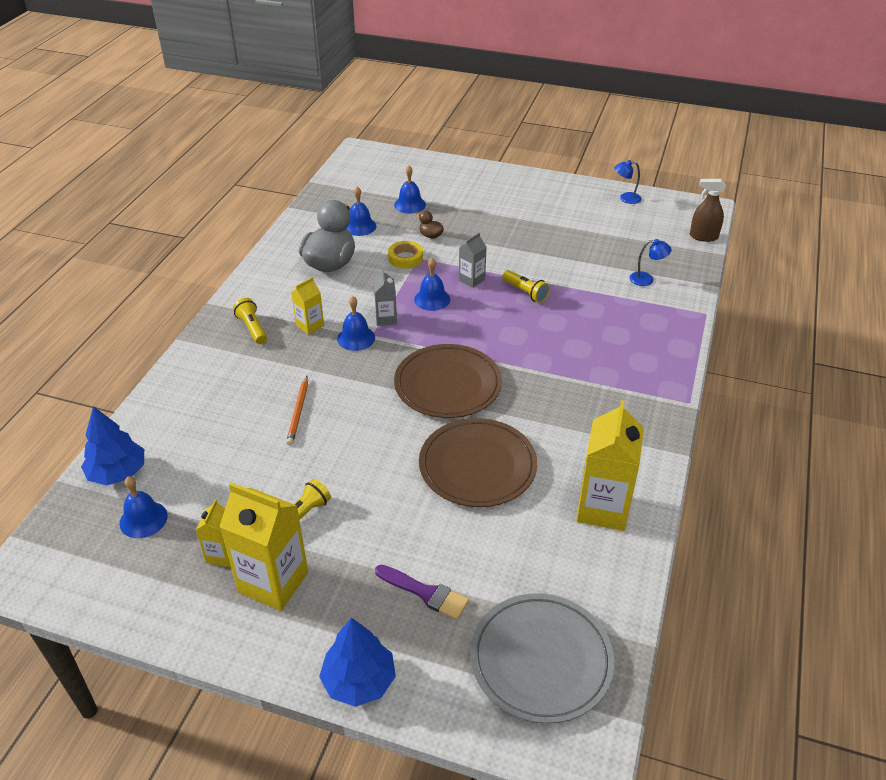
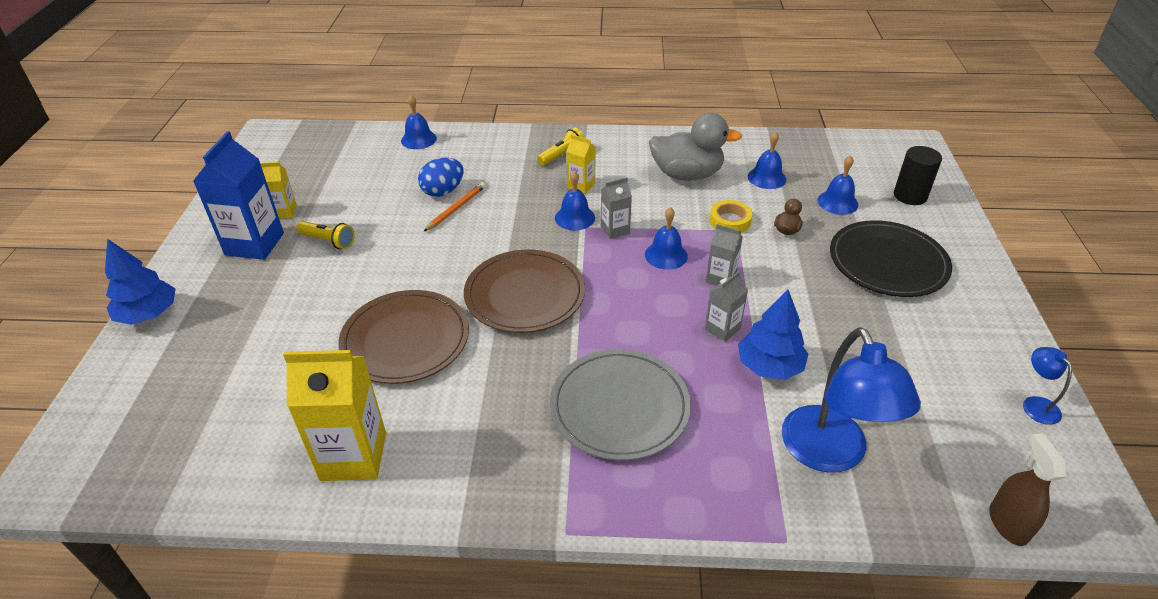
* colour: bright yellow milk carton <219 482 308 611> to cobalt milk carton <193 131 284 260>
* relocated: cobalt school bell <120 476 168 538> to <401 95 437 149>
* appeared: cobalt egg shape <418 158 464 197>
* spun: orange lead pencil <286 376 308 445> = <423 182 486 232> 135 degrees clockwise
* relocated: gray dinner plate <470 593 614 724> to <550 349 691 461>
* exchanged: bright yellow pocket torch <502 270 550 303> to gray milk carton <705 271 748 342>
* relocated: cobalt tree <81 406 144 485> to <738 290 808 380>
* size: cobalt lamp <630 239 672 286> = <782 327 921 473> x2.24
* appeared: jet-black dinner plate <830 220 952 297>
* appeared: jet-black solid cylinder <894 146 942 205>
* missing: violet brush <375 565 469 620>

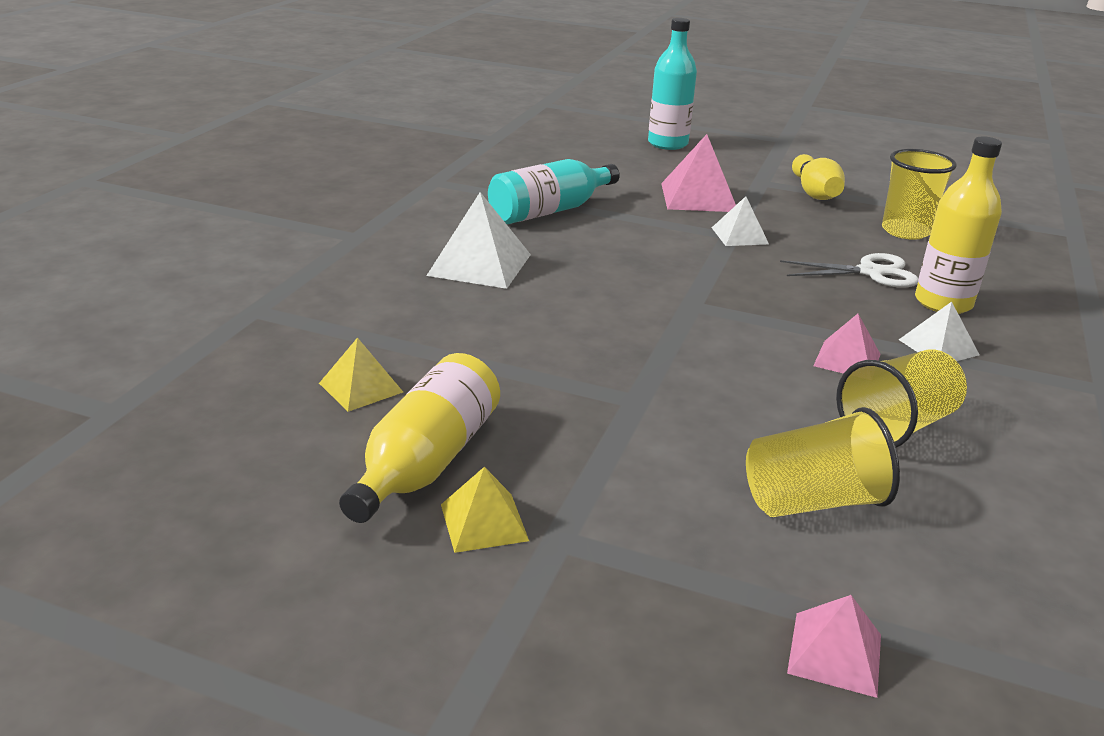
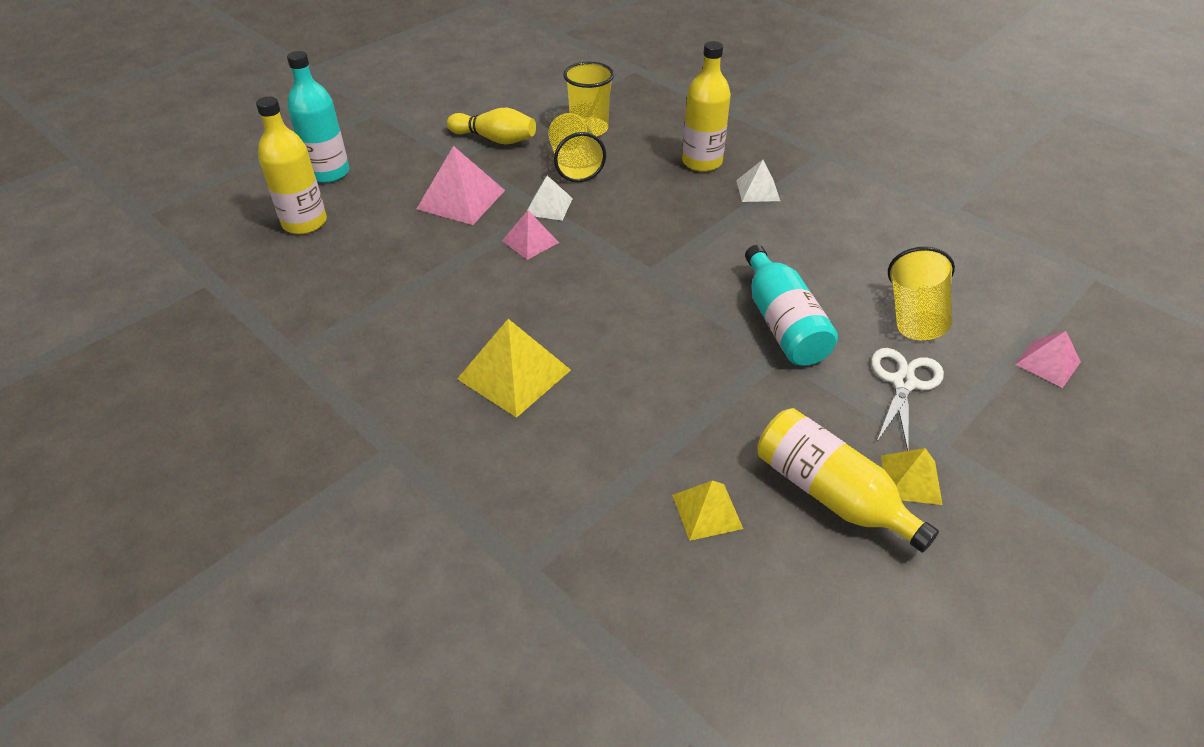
* appeared: bright yellow bottle <256 97 327 234>
* colour: white solid pyramid <426 192 531 289> to bright yellow solid pyramid <457 319 571 418>
* relocated: rose-pink solid pyramid <813 314 881 374> to <502 210 559 260>
* relocated: bright yellow cup <836 349 967 448> to <548 113 606 182>
* relocated: teal bottle <488 159 620 224> to <745 245 838 365>
* relocated: white scissors <780 253 918 288> to <871 348 944 451>

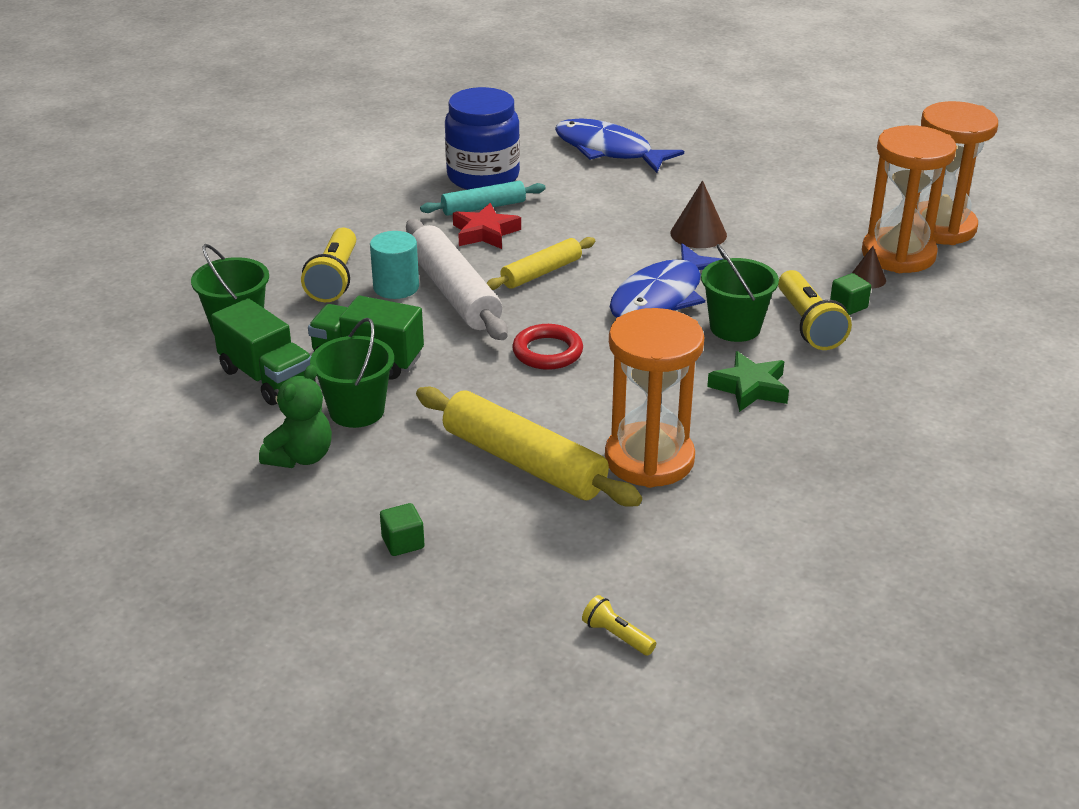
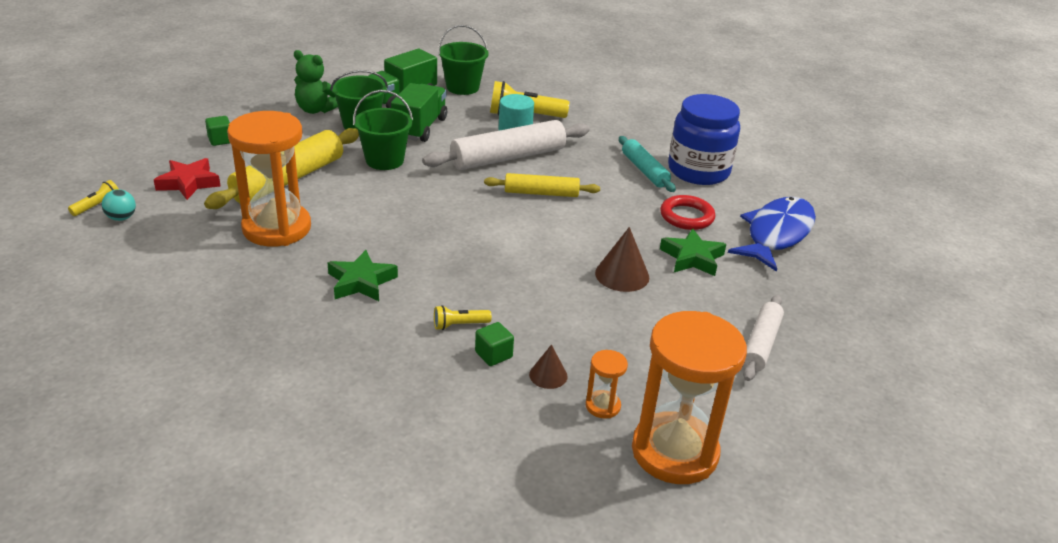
* appeared: teal ball <102 189 136 221>
* relocated: red five-pointed star <453 203 521 249> to <154 158 221 200>
* relocated: leaf-green bucket <701 244 779 342> to <353 90 413 170>
* size: bright yellow pocket torch <778 270 852 350> = <434 305 492 330> x0.52
* spun: bright yellow rolling pin <487 237 595 290> = <484 173 600 197> 45 degrees counterclockwise
* size: orange sand timer <862 125 957 273> = <586 350 628 418> x0.43
* relocated: red hoop <512 324 583 370> to <660 195 715 230>
* appeared: leaf-green five-pointed star <660 228 726 276>
* appeared: white rolling pin <743 295 784 381>
* missing: cobalt fish figure <610 243 722 318>

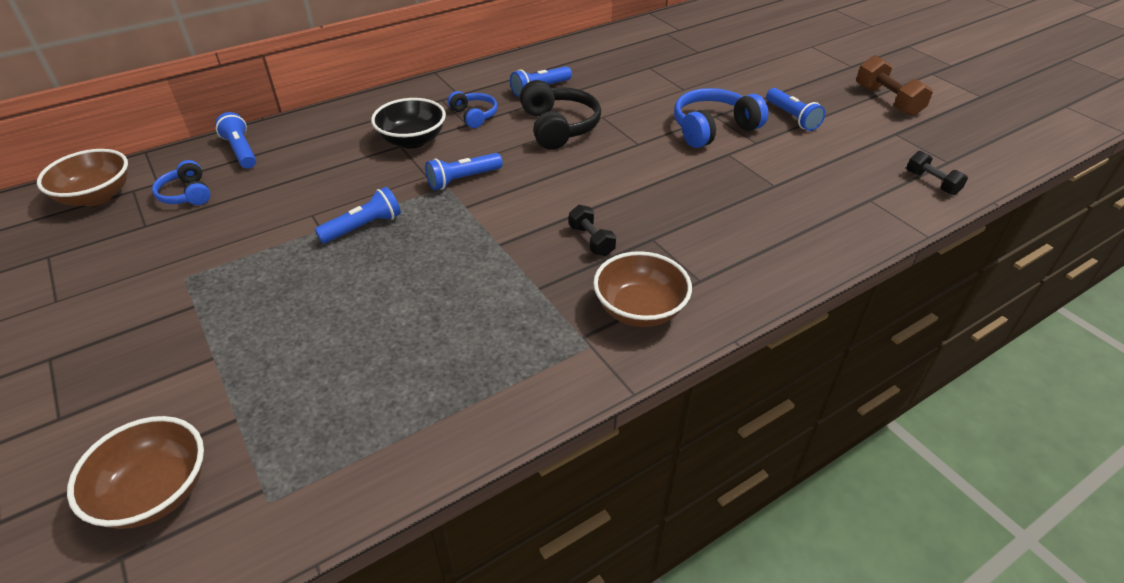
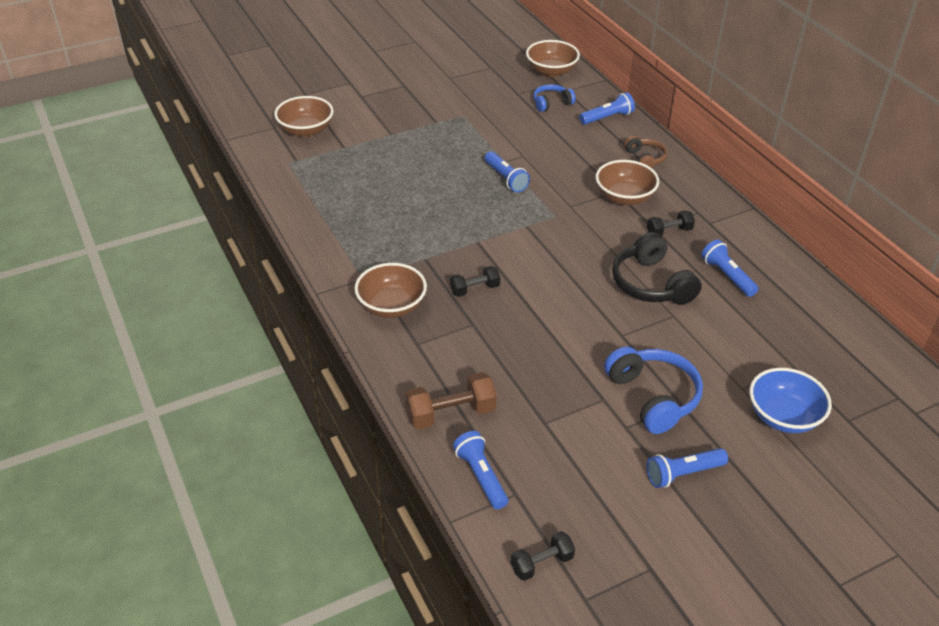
* relocated: brown hand weight <856 55 933 116> to <405 372 497 429>
* relocated: cobalt pocket torch <425 153 503 190> to <453 431 508 509>
* colour: jet-black serving bowl <371 98 446 148> to brown serving bowl <596 160 659 205>
* spun: jet-black headset <520 80 601 150> = <612 232 702 305> 75 degrees clockwise
* appeared: brown headset <624 136 667 168>
* exchanged: cobalt headset <448 91 498 128> to jet-black hand weight <647 210 695 236>
* appeared: cobalt serving bowl <749 368 832 433>

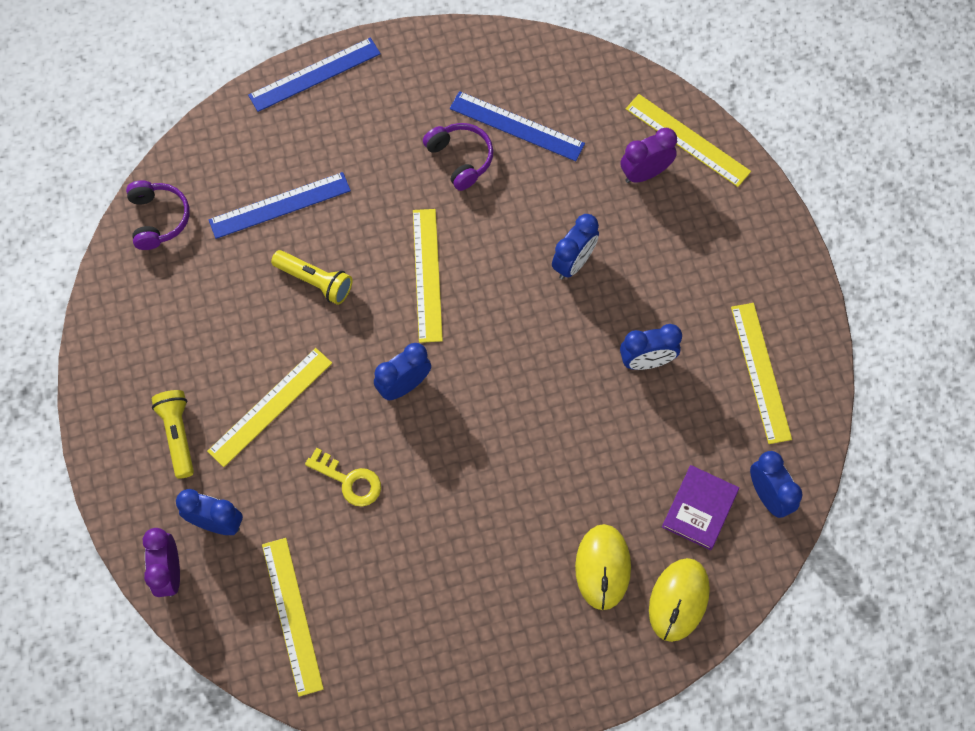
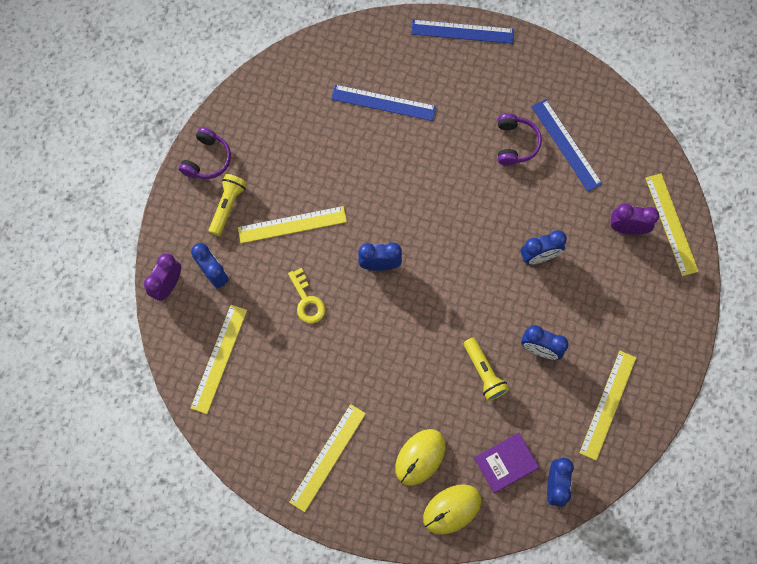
* relocated: violet headset <126 180 190 250> to <179 127 231 179>
* relocated: bright yellow straightedge <413 209 443 343> to <289 404 366 512>
* relocated: bright yellow pocket torch <271 250 352 305> to <464 337 509 401>

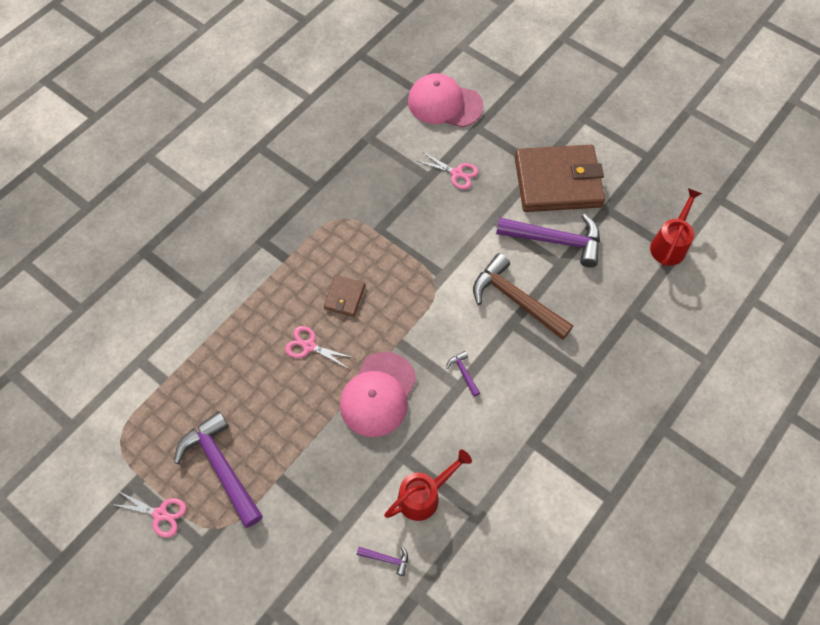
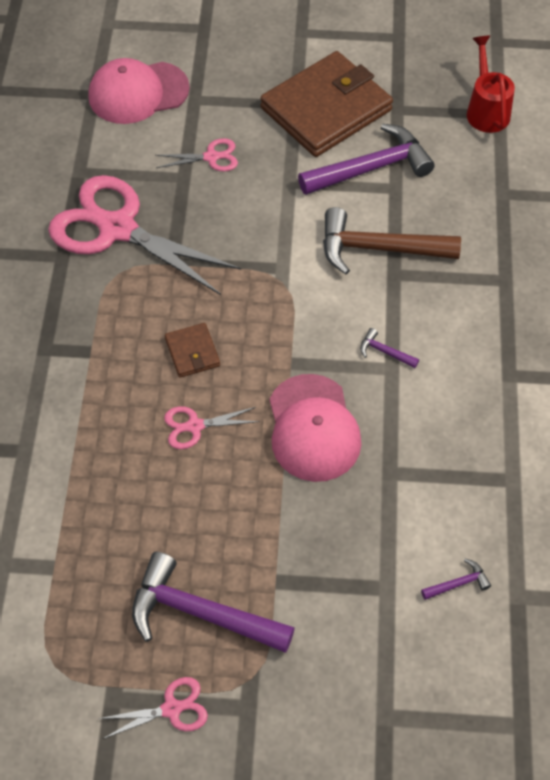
* appeared: rose-pink scissors <48 175 241 295>
* missing: red sprinkling can <384 449 472 521>

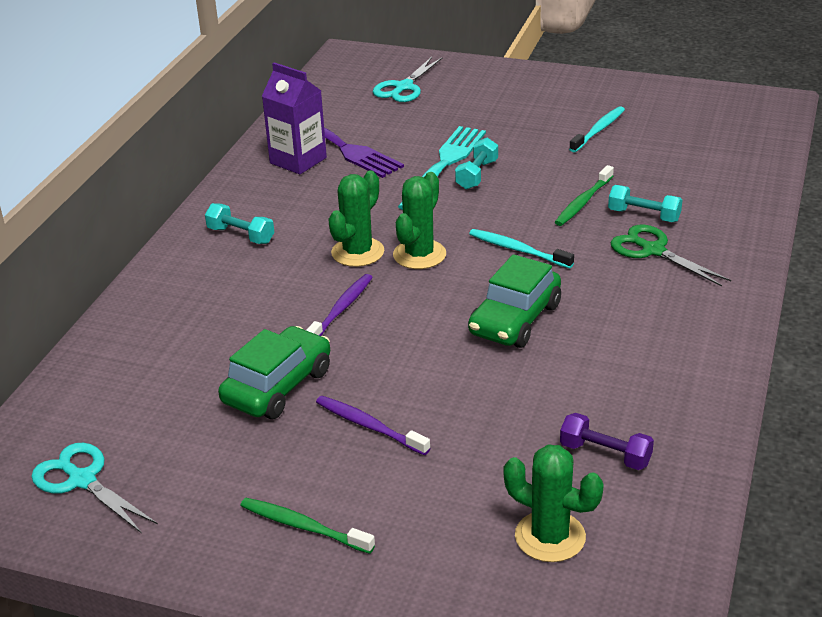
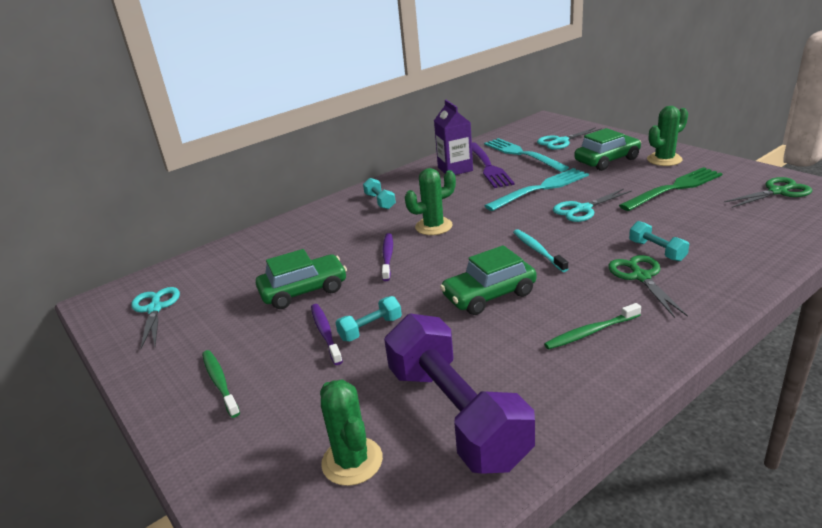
* relocated: teal hand weight <455 138 498 190> to <335 296 402 341>
* spun: violet toothbrush <306 274 373 336> = <382 233 393 281> 60 degrees counterclockwise
* size: violet hand weight <560 413 654 470> = <384 314 535 474> x2.35
* appeared: teal table fork <484 138 569 172>
* relocated: leaf-green toothbrush <555 165 614 226> to <544 303 641 349>
* appeared: teal scissors <553 189 632 222>
* appeared: leaf-green car <575 128 641 171>
* exchanged: teal toothbrush <569 106 625 152> to leaf-green table fork <619 167 723 211>
* relocated: leaf-green prickly plant <393 172 446 269> to <647 106 688 166>
* appeared: leaf-green scissors <724 177 812 208>

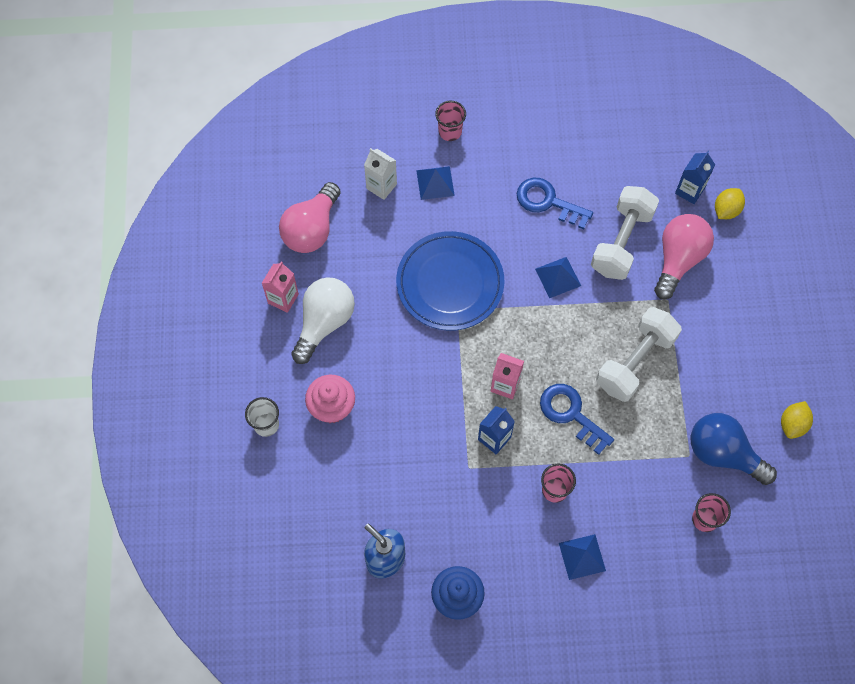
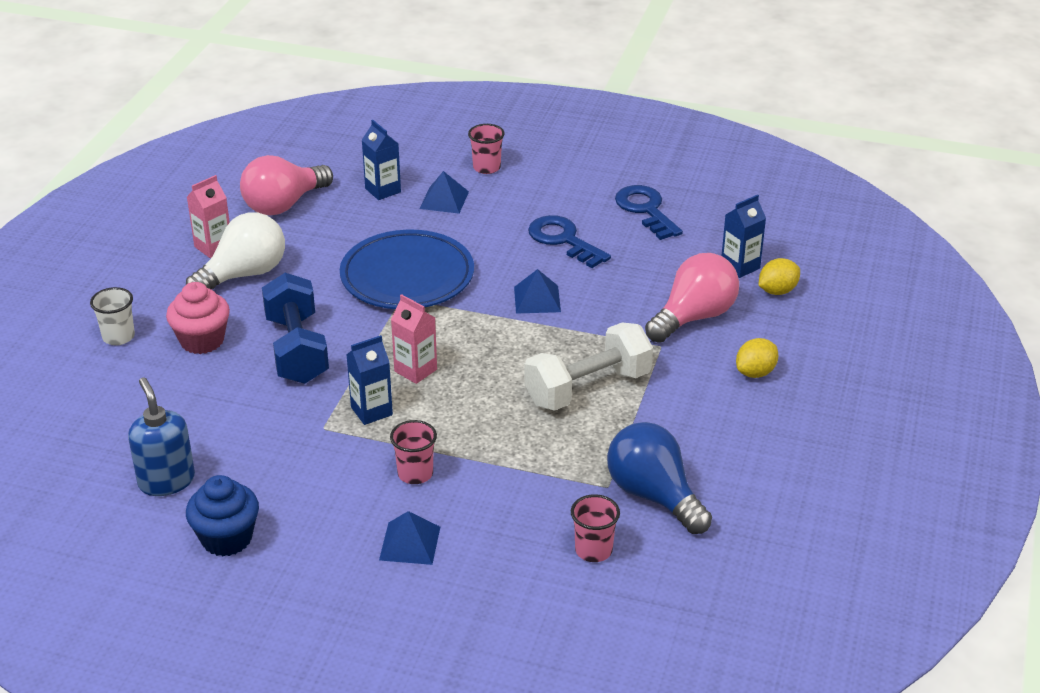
* appeared: cobalt hand weight <262 273 329 384>
* colour: white milk carton <364 148 397 200> to cobalt milk carton <362 120 401 200>
* relocated: cobalt latchkey <540 384 614 455> to <615 185 683 240>
* relocated: bright yellow citrus fruit <781 401 813 439> to <736 338 779 378>
* missing: white hand weight <591 186 659 280>

